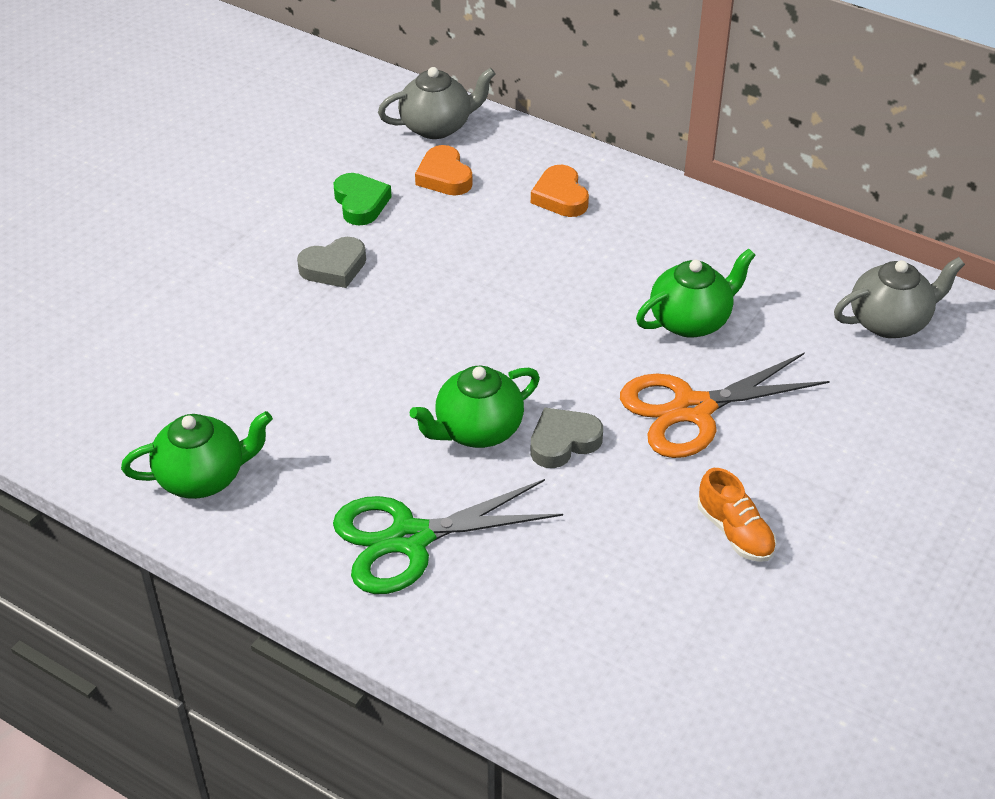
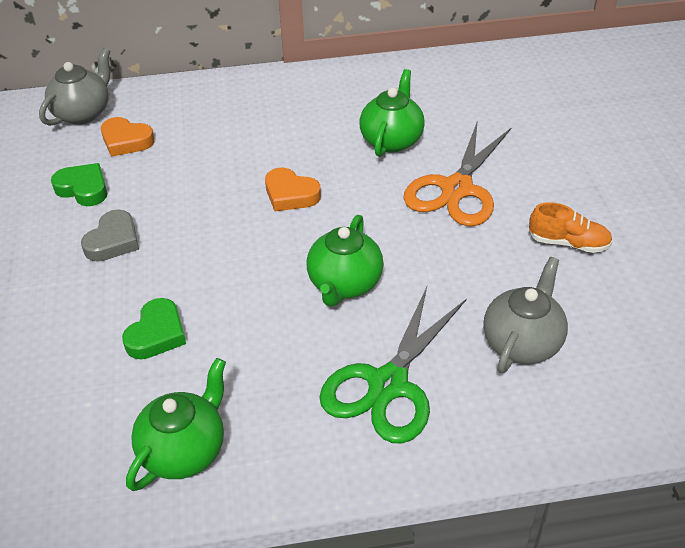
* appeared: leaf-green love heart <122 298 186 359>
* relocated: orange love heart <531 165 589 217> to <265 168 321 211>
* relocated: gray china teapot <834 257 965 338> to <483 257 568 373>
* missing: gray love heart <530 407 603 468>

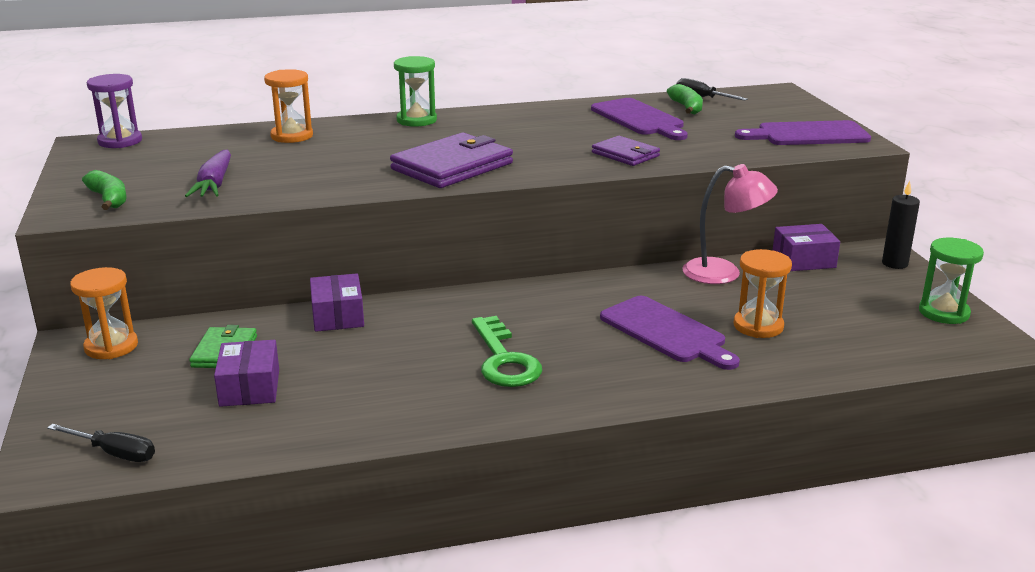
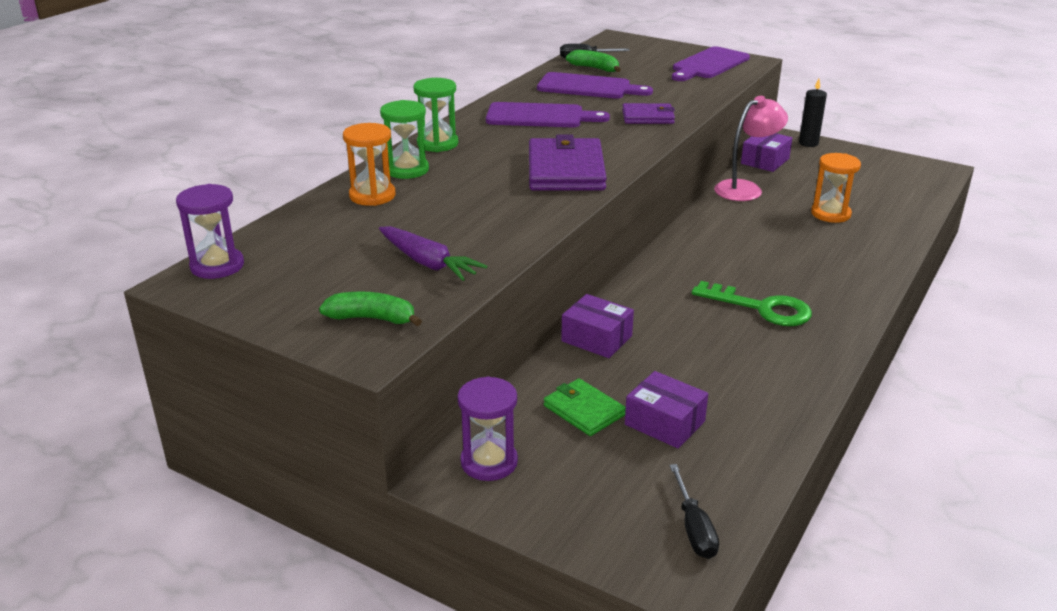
* relocated: leaf-green sand timer <919 238 984 324> to <380 100 429 179>
* colour: orange sand timer <70 267 138 359> to violet sand timer <458 376 518 481>
* relocated: violet bread board <600 296 740 370> to <486 102 610 127>
* spun: jet-black flat screwdriver <47 424 155 462> = <669 464 719 559> 105 degrees clockwise

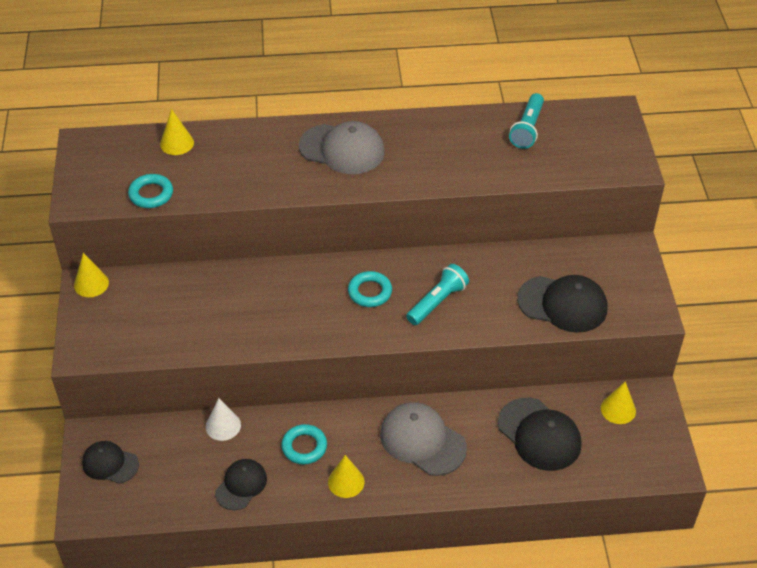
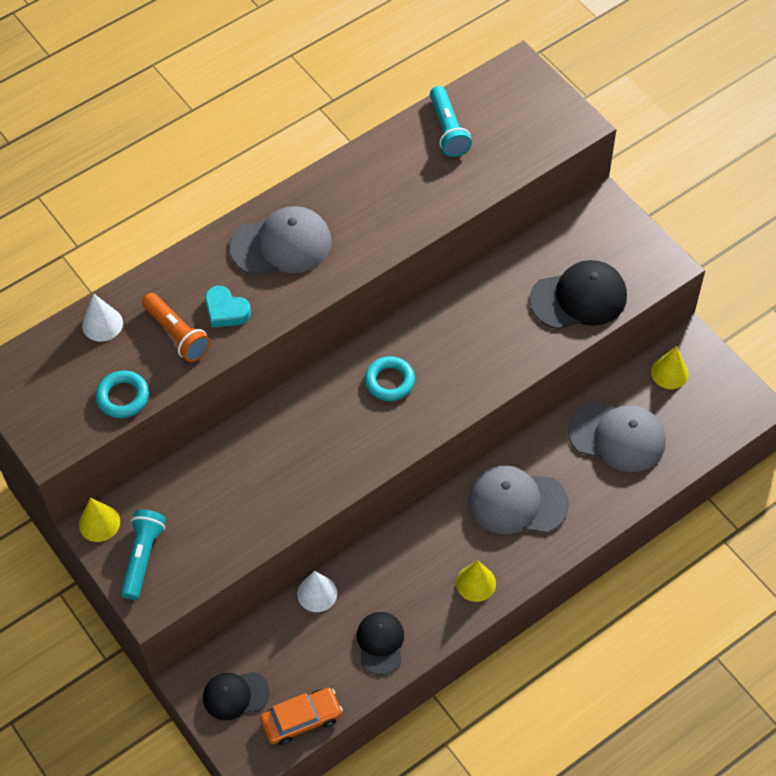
* colour: bright yellow solid cone <160 109 194 155> to white solid cone <82 293 123 342>
* relocated: teal pocket torch <406 264 469 325> to <121 509 166 600>
* appeared: orange pocket torch <142 293 211 362>
* appeared: teal love heart <205 286 251 327>
* appeared: orange car <260 688 343 745>
* colour: jet-black cap <498 398 582 471> to gray cap <568 402 666 472>
* missing: teal hoop <281 424 327 464>

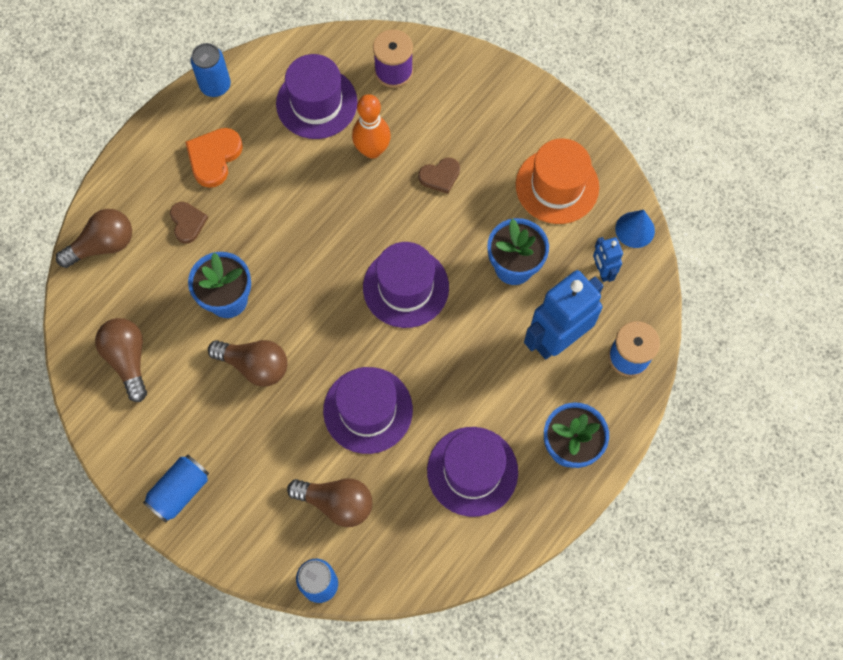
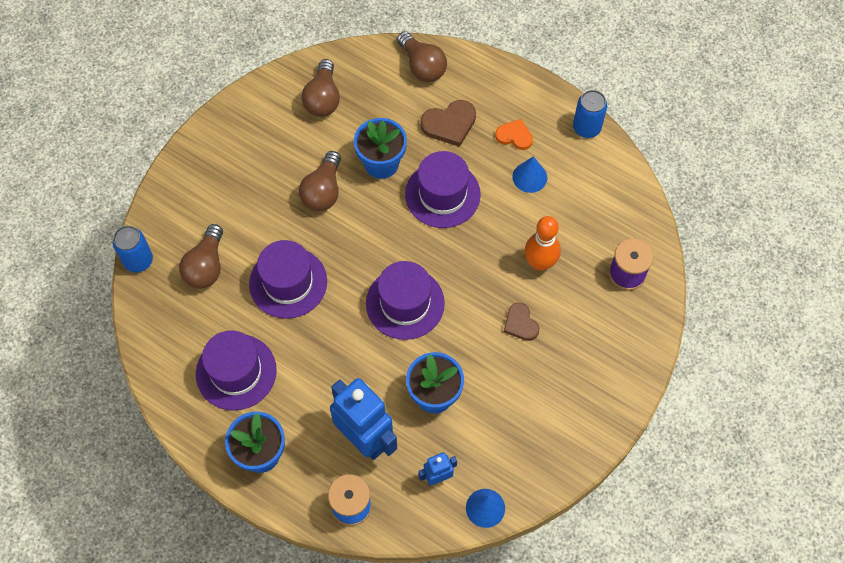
* spun: brown bulb <95 318 147 402> = <301 59 340 117> 120 degrees clockwise
* relocated: violet hat <276 54 358 139> to <405 151 481 228>
* size: brown love heart <170 202 208 244> = <420 100 476 147> x1.51
* size: orange love heart <185 128 243 188> = <495 119 533 150> x0.66
* appeared: cobalt solid cone <512 156 547 193>
* missing: cobalt tin <143 455 209 523>
* missing: orange hat <516 138 599 224>

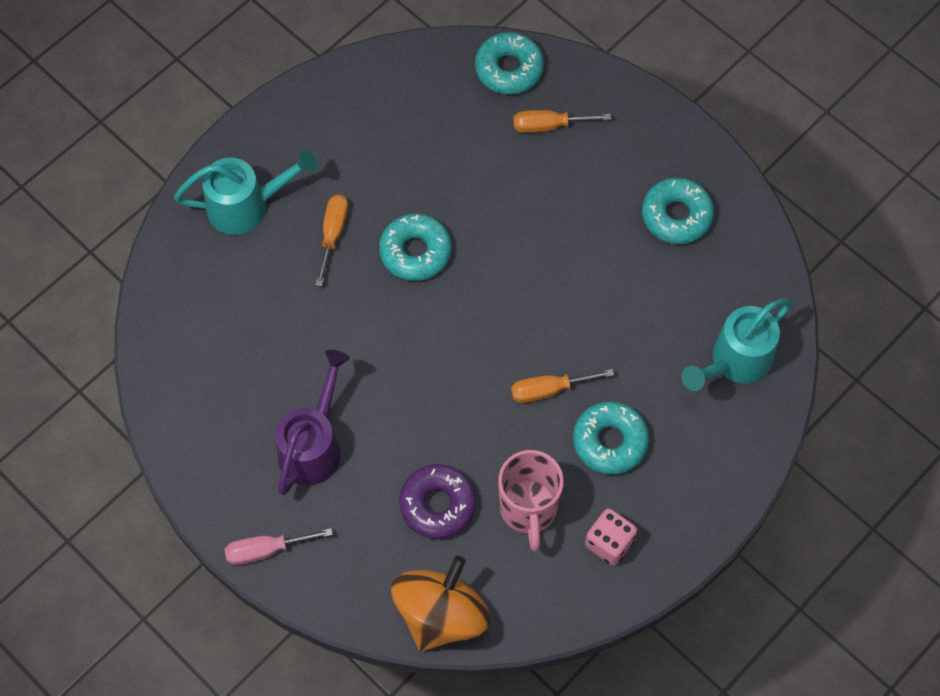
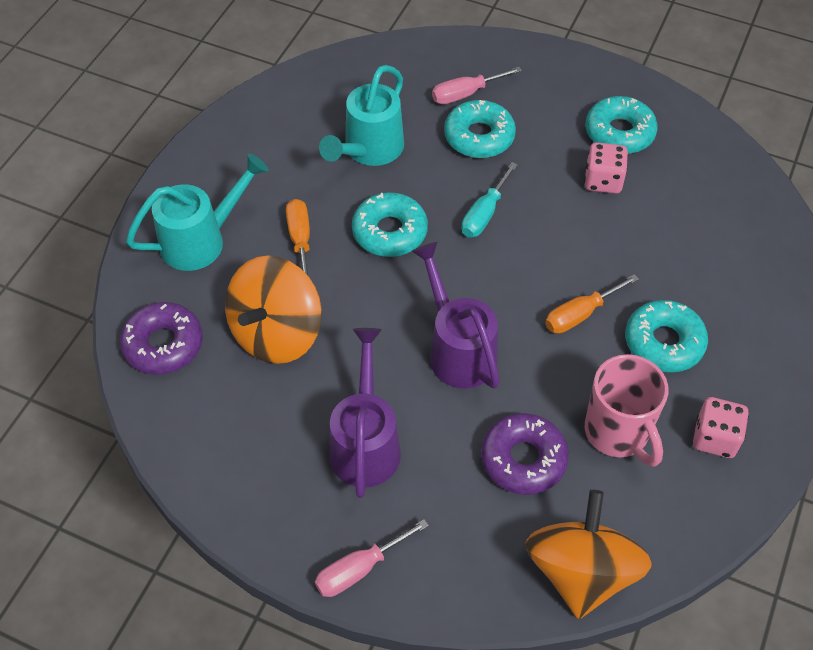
* appeared: violet donut <120 302 203 375>
* appeared: orange whirligig <225 255 322 364>
* relocated: teal sprinkling can <682 298 792 391> to <319 65 404 166>
* appeared: violet sprinkling can <412 242 500 389>
* colour: orange flat screwdriver <513 110 611 133> to rose-pink flat screwdriver <432 67 522 104>
* relocated: teal donut <475 32 544 94> to <444 100 516 158>
* appeared: teal flat screwdriver <461 162 518 237>
* appeared: rose-pink game die <584 142 628 194>

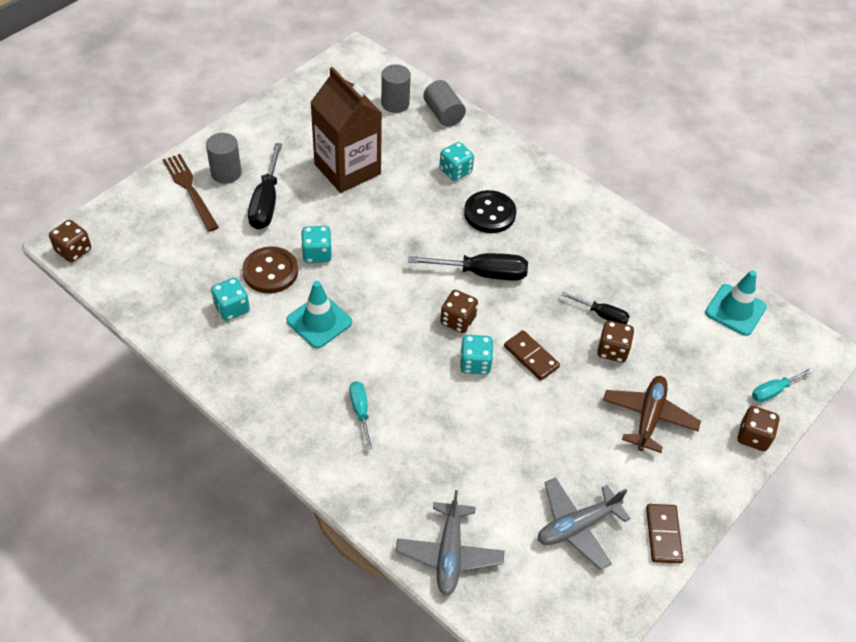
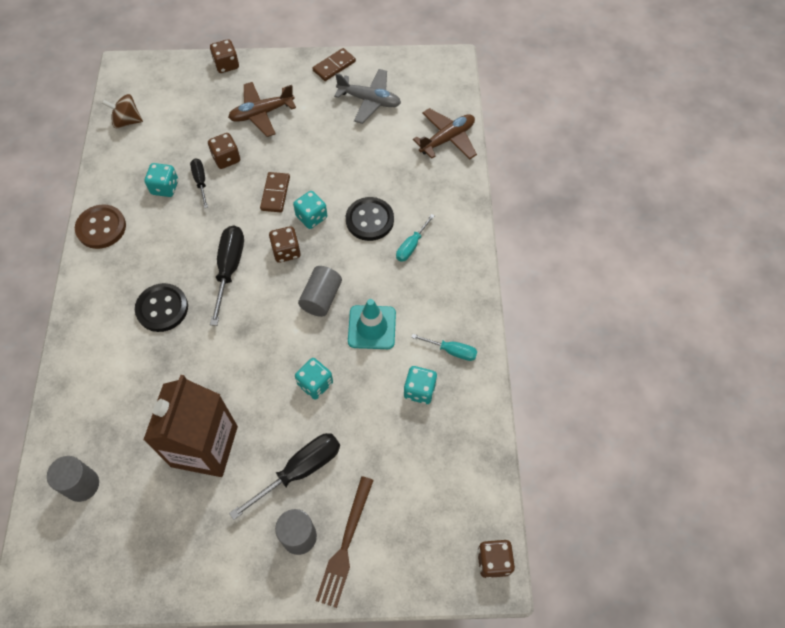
* relocated: brown button <242 246 298 293> to <75 205 126 249>
* exchanged: teal traffic cone <705 270 767 336> to brown whirligig <102 94 143 128>
* relocated: teal game die <439 142 474 181> to <145 163 178 197>
* spun: jet-black flat screwdriver <408 253 528 281> = <210 225 244 326> 45 degrees clockwise
* relocated: gray solid cylinder <423 80 466 127> to <298 266 342 317>
* appeared: jet-black button <346 197 394 241>
* relocated: teal flat screwdriver <752 368 814 402> to <411 334 478 361>
* colour: gray plane <396 490 504 596> to brown plane <413 108 477 160>

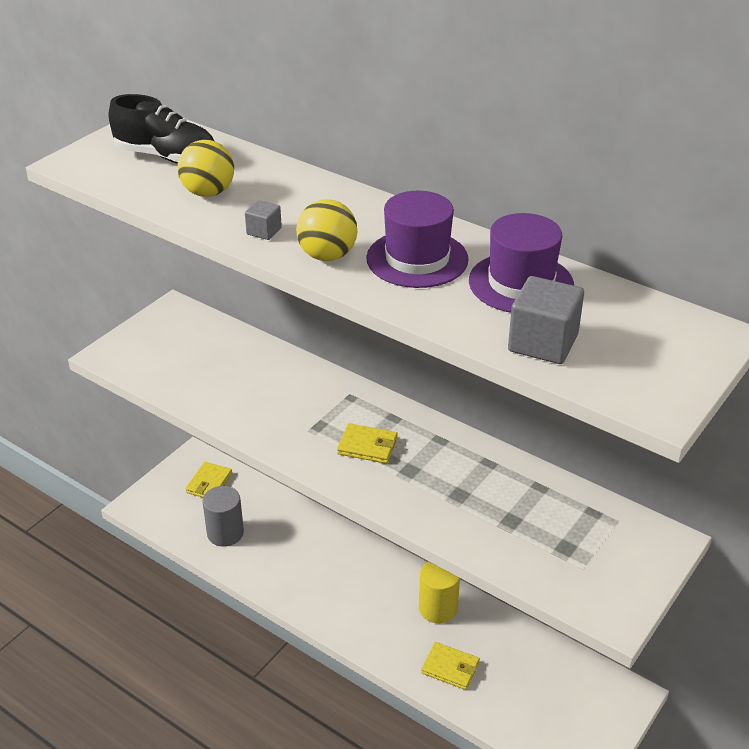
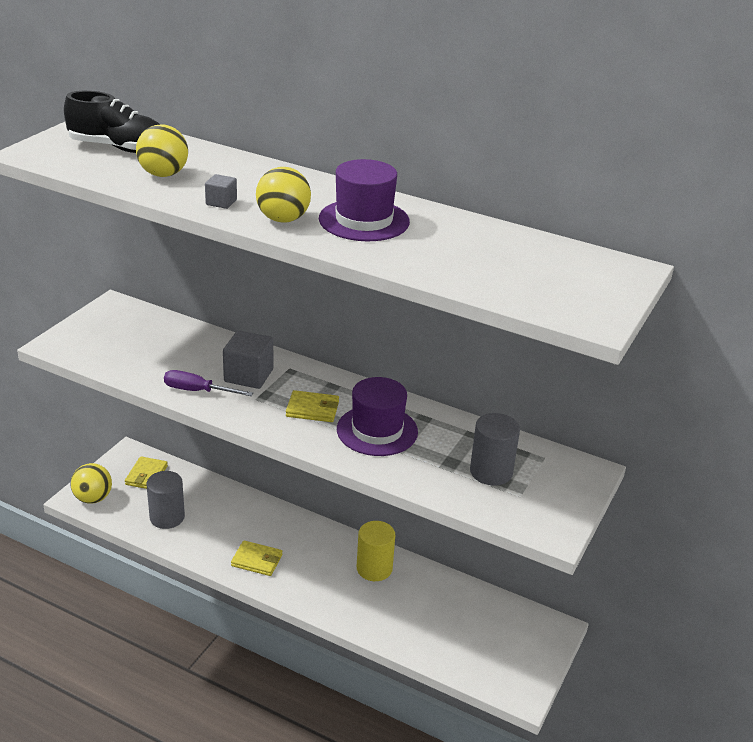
* appeared: bright yellow ball <71 463 112 504>
* appeared: violet flat screwdriver <164 370 253 396>
* relocated: gray cube <508 276 584 364> to <223 331 273 389>
* relocated: bright yellow billfold <421 642 480 690> to <231 540 282 576>
* relocated: violet hat <469 213 574 313> to <337 377 418 456>
* appeared: gray solid cylinder <470 413 520 485>

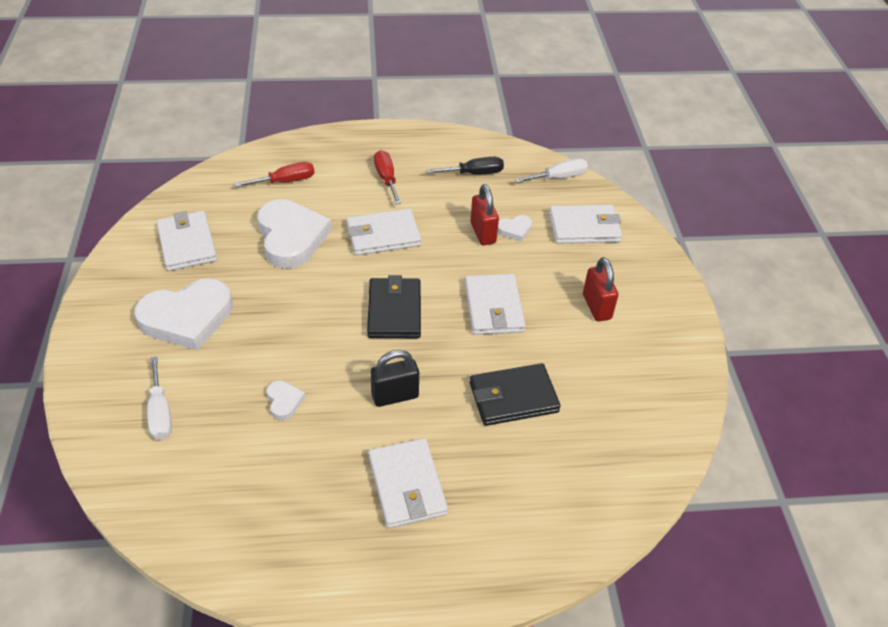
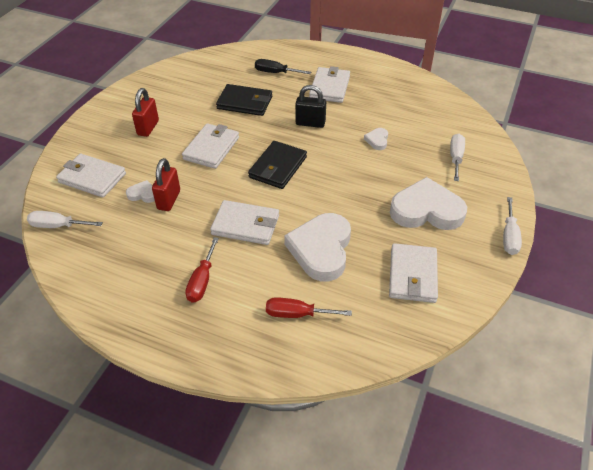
* relocated: jet-black flat screwdriver <426 157 504 174> to <255 59 311 74>
* appeared: white flat screwdriver <503 197 522 255>

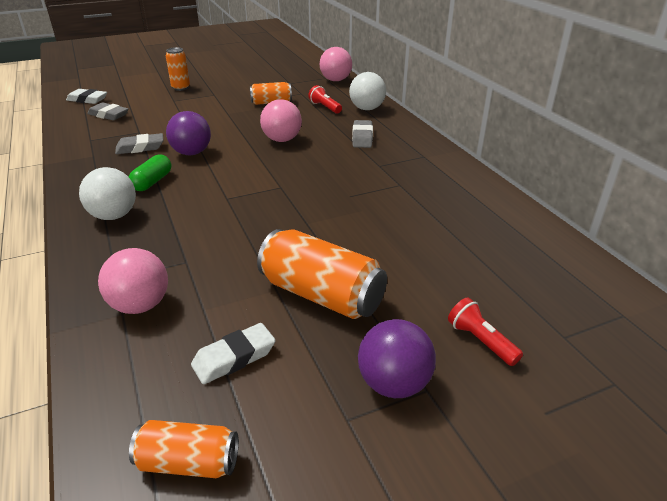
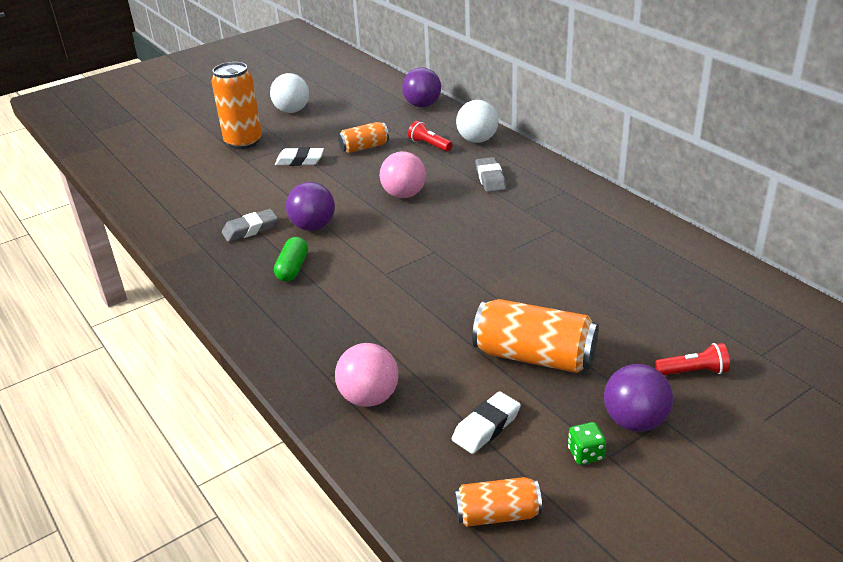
* size: orange tin <166 47 190 91> = <211 62 262 149> x1.70
* relocated: white ball <79 167 136 220> to <270 73 309 113>
* relocated: white pencil eraser <66 89 107 104> to <275 147 324 166>
* colour: rose-pink ball <320 47 352 81> to violet ball <402 68 441 108>
* appeared: leaf-green game die <568 422 606 465>
* spun: red pocket torch <448 298 523 366> = <655 343 730 375> 135 degrees clockwise
* missing: gray pencil eraser <88 102 129 120>

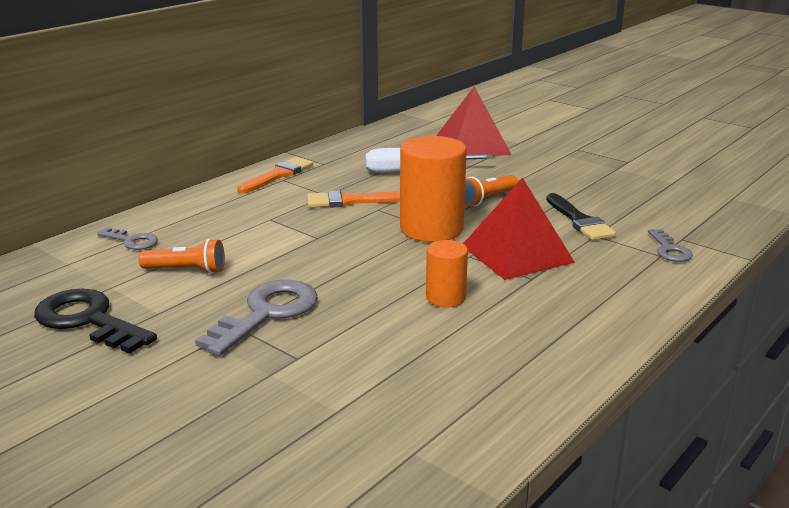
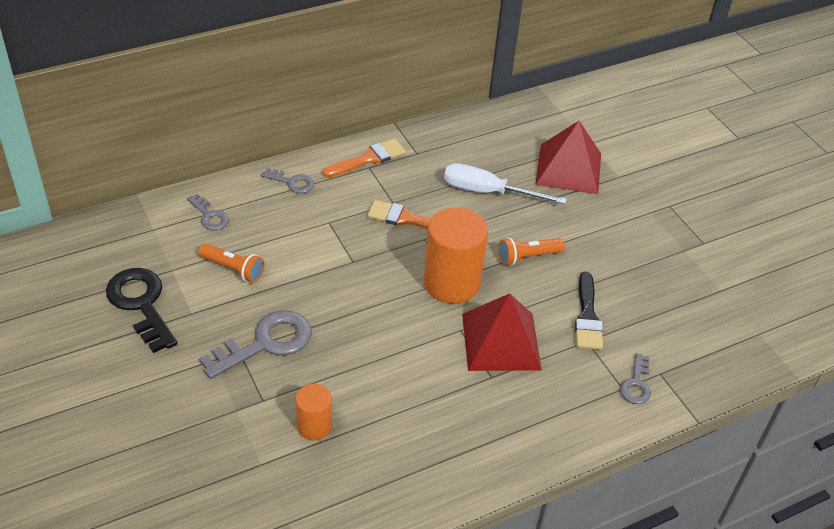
* appeared: gray latchkey <261 168 314 193>
* relocated: orange solid cylinder <426 240 468 307> to <296 384 332 440>

